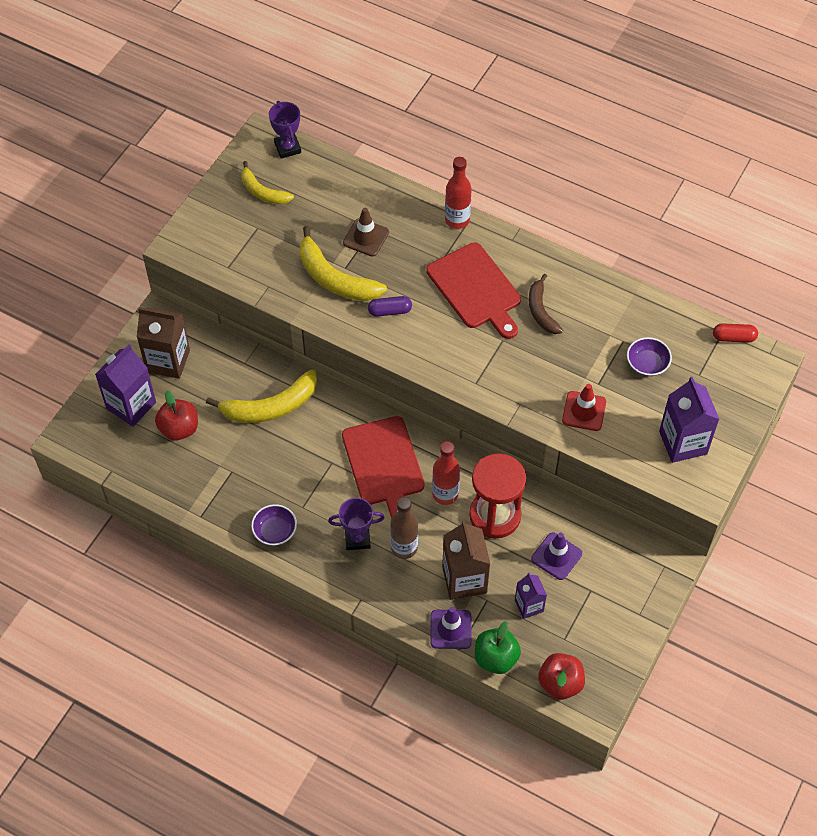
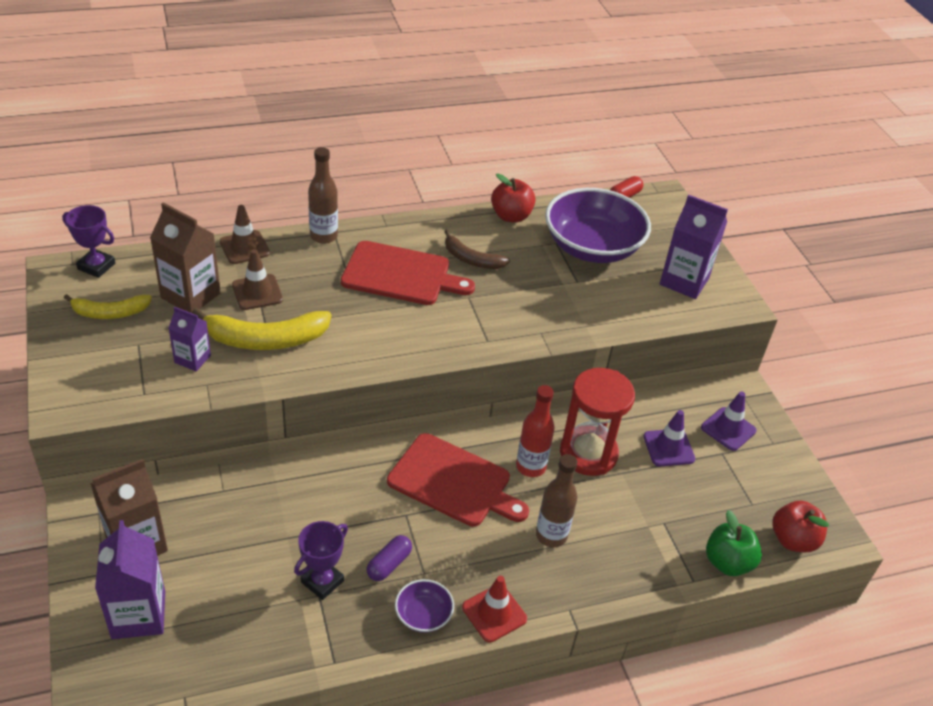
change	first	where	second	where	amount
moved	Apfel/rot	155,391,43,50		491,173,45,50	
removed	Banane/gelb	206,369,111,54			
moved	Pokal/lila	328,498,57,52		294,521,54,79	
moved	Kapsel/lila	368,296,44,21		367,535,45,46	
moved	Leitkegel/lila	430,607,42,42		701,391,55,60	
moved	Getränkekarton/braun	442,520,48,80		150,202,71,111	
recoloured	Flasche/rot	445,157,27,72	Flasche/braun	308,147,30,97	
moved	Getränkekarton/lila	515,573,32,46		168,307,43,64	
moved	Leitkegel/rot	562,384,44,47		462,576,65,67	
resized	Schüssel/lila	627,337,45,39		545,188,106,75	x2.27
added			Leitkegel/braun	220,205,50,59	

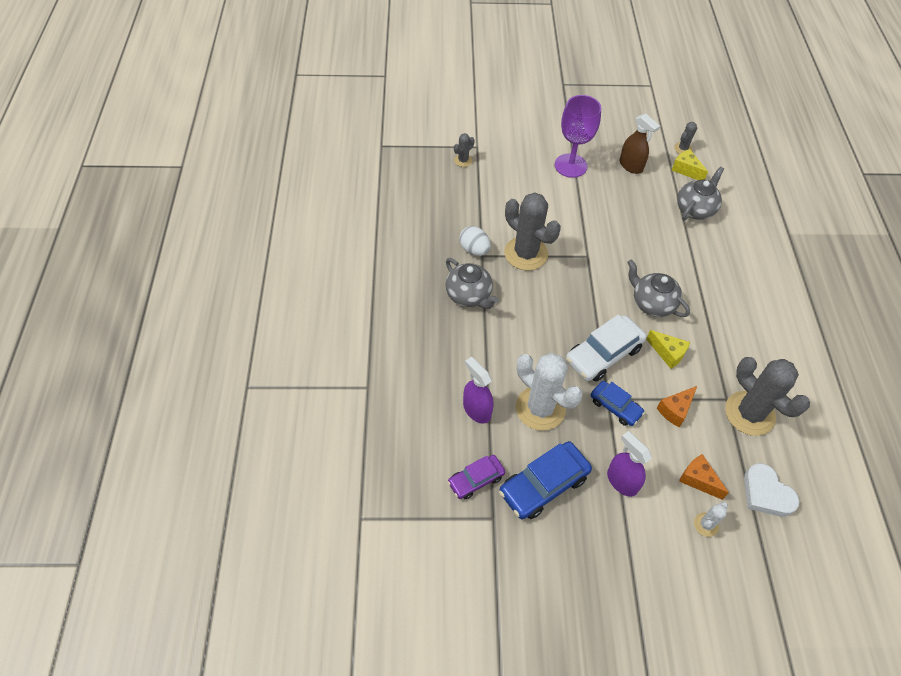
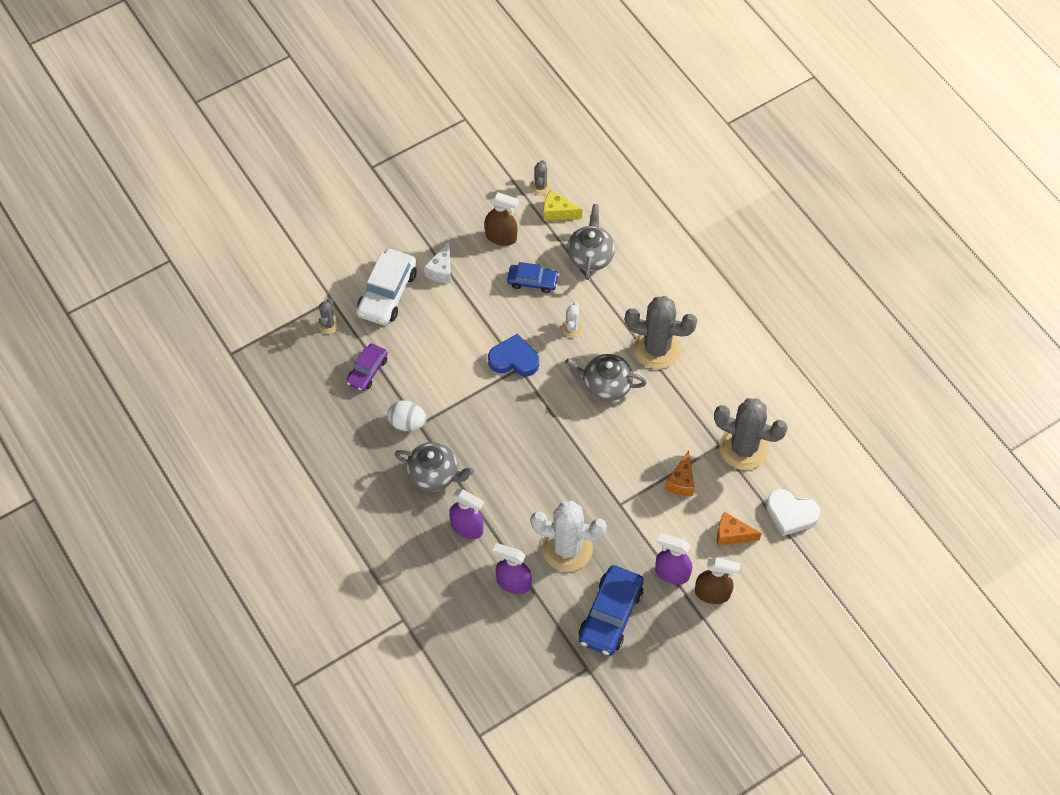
change	first	where	second	where	amount
moved	Auto/lila	448,455,57,44		346,343,42,48	
moved	Kaktus/grau	504,193,57,78		625,296,72,73	
replaced	Kelch/lila	555,95,46,83	Käse/weiß	424,241,27,42	
moved	Auto/weiß	566,314,81,68		356,249,60,76	
moved	Auto/blau	591,381,54,45		507,262,52,31	
removed	Käse/gelb	646,330,44,39			
moved	Kaktus/weiß	694,502,34,35		561,302,22,36	
added			Sprühflasche/lila	449,489,35,50	
added			Herz/blau	488,333,51,43	
added			Sprühflasche/braun	695,558,45,46	

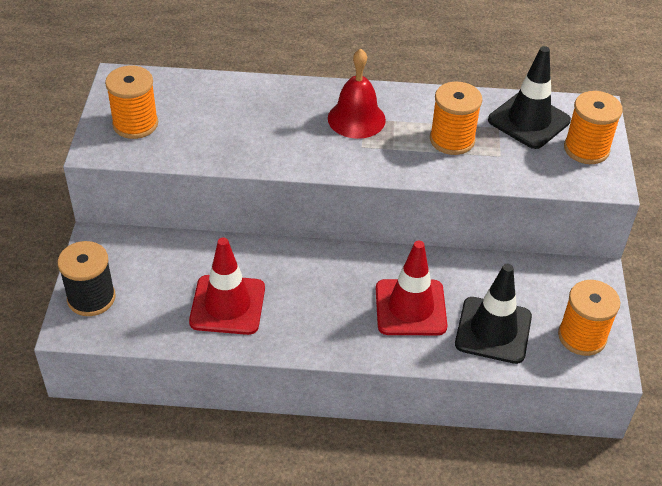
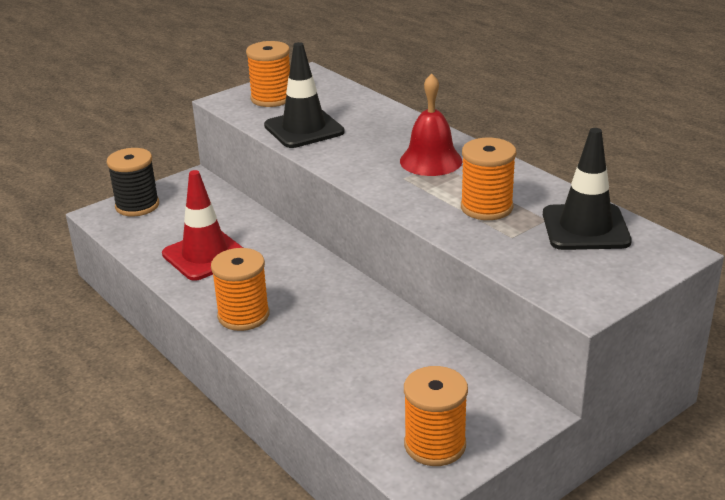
change	first	where	second	where	amount
removed	Leitkegel/rot	376,241,71,94			
moved	Leitkegel/schwarz	455,264,77,100		264,42,81,106	
moved	Garnrolle/orange	564,91,59,73		211,248,59,83	

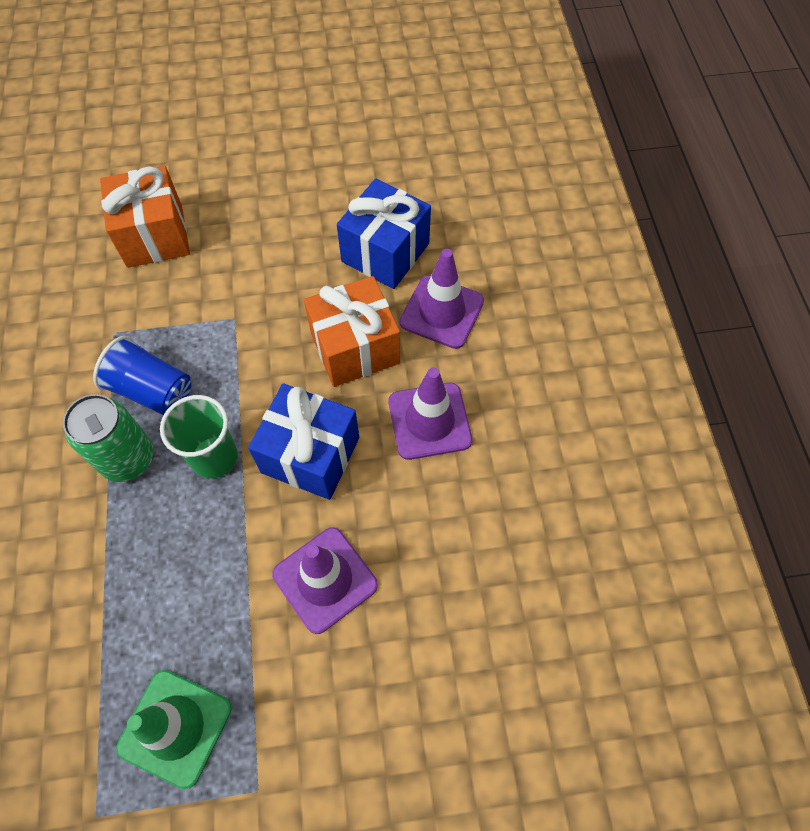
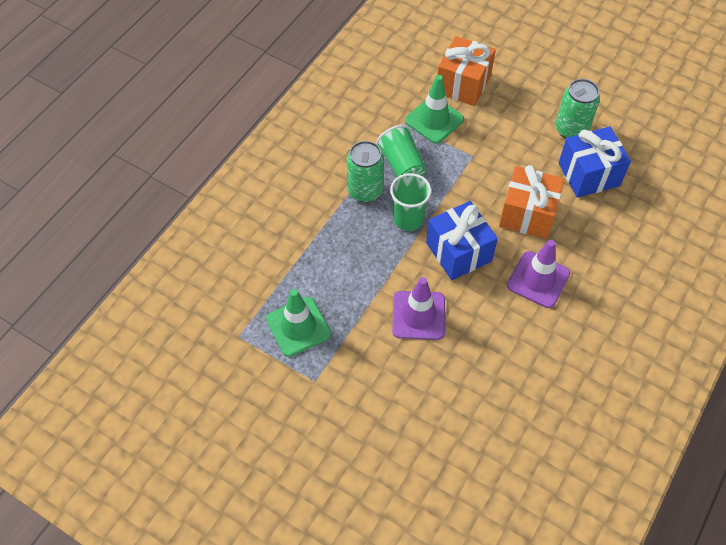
change	first	where	second	where	amount
recoloured	Becher/blau	93,336,98,79	Becher/grün	376,125,50,52	
removed	Leitkegel/lila	400,249,84,100			
added			Leitkegel/grün	405,75,59,69	
added			Dose/grün	555,79,45,60	

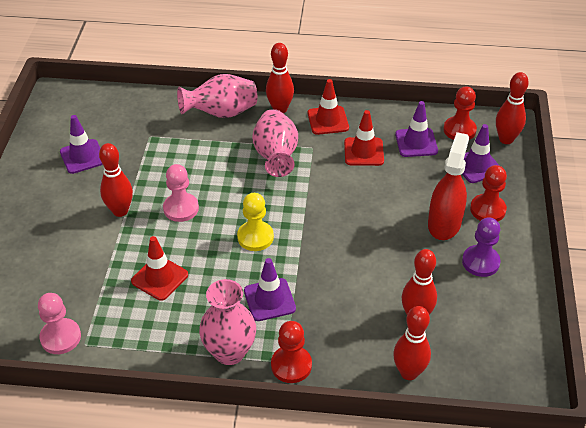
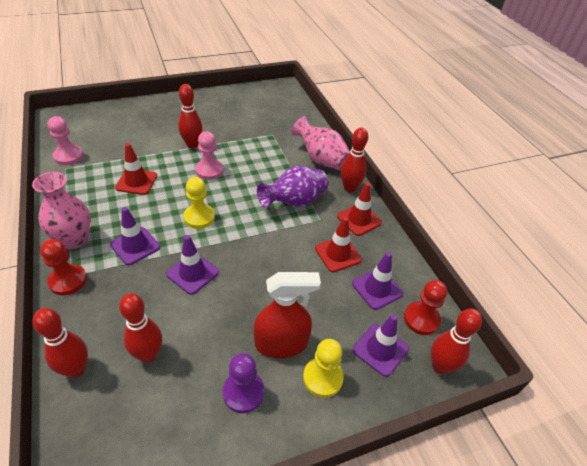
change	first	where	second	where	amount
moved	Leitkegel/lila	60,115,43,59		166,235,53,60	
recoloured	Vase/rosa	252,109,46,68	Vase/lila	257,166,72,42	
recoloured	Bauer/rot	470,165,37,56	Bauer/gelb	303,339,41,59	

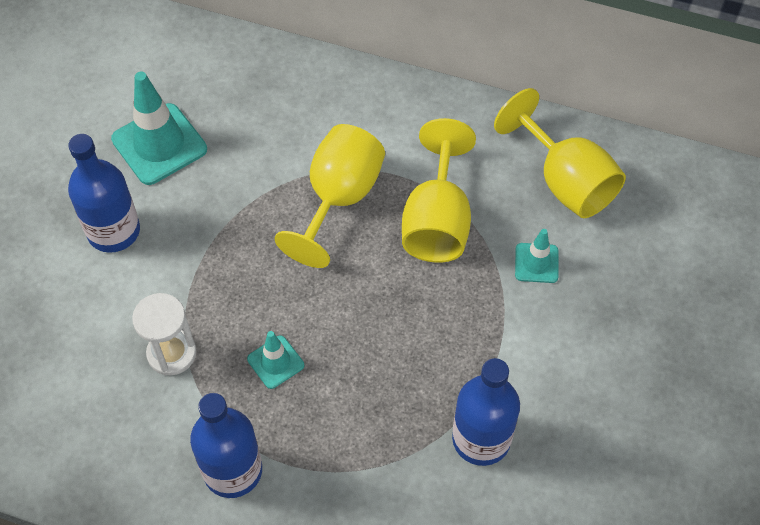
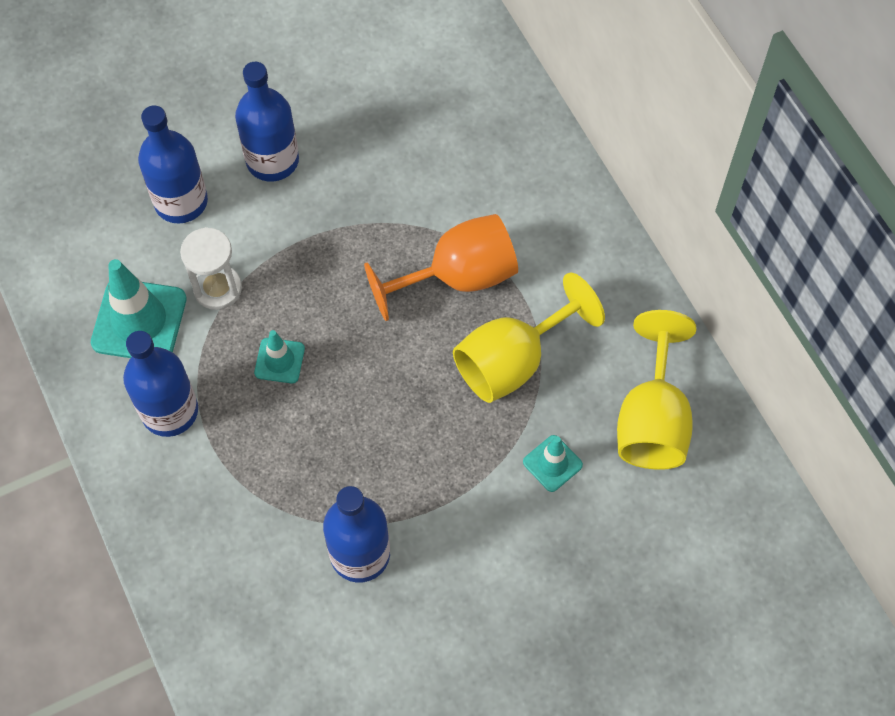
change	first	where	second	where	amount
moved	Leitkegel/türkis	111,72,96,113		91,259,96,99	
recoloured	Kelch/gelb	275,124,110,144	Kelch/orange	364,214,154,107	
added			Flasche/blau	138,106,70,117	

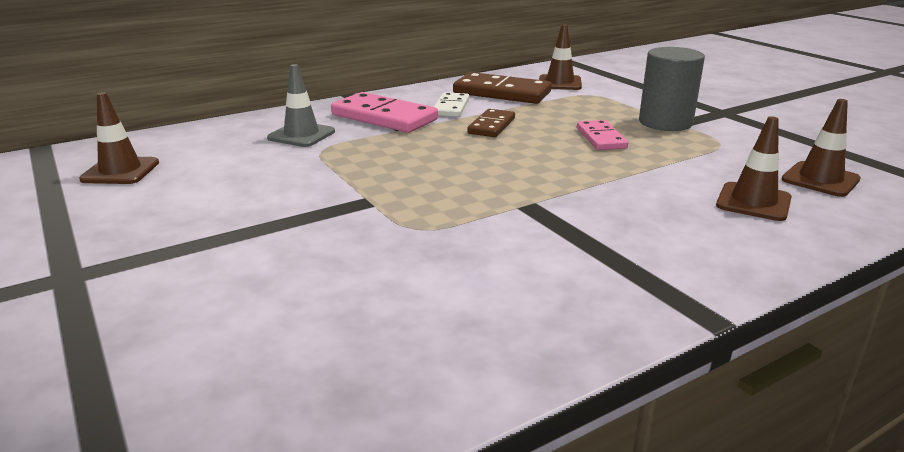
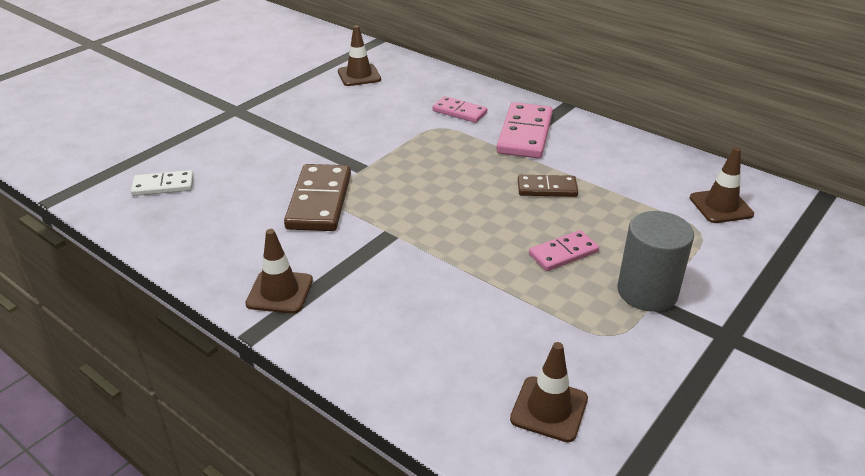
change	first	where	second	where	amount
replaced	Leitkegel/grau	267,64,68,83	Dominostein/rosa	433,96,54,27	
moved	Dominostein/weiß	434,92,35,25		131,170,63,26	
moved	Dominostein/braun	453,72,99,32		284,164,67,67	
moved	Leitkegel/braun	716,116,76,105		245,229,68,85	

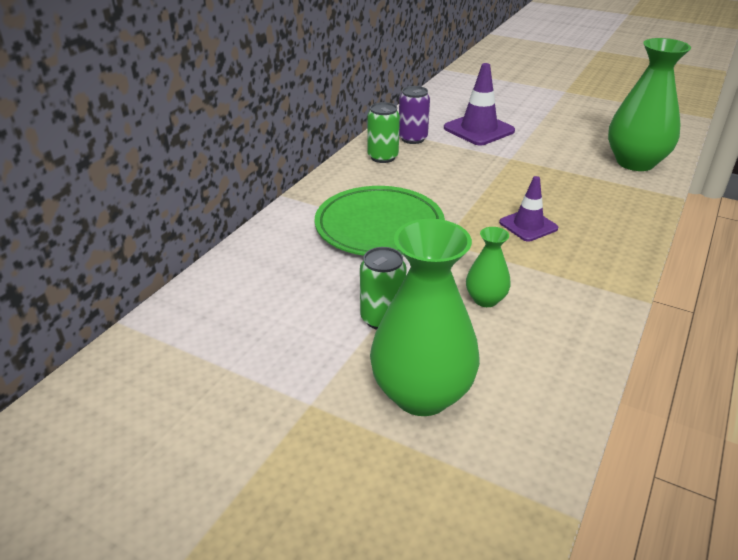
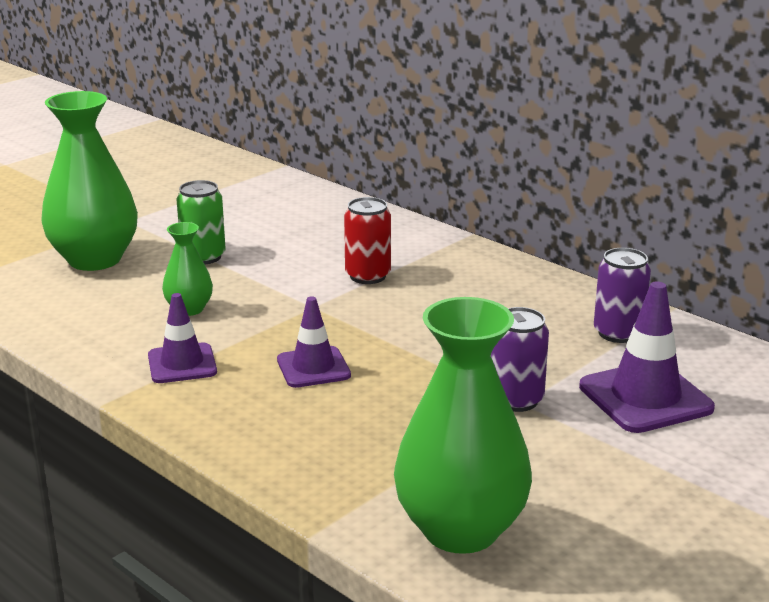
change	first	where	second	where	amount
replaced	Teller/grün	315,186,130,70	Dose/rot	344,197,47,87	
removed	Dose/grün	367,102,33,61			
added			Leitkegel/lila	148,293,69,90	
added			Dose/lila	491,307,58,105	

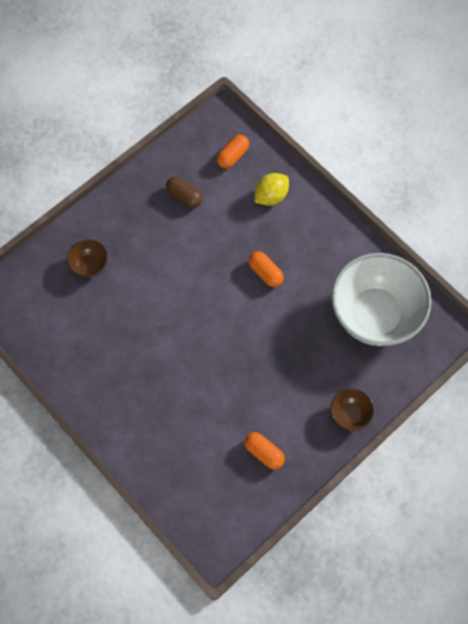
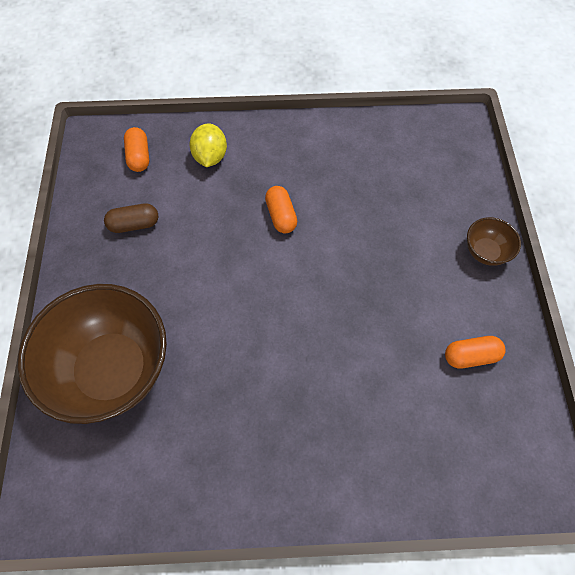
change	first	where	second	where	amount
resized	Schüssel/braun	67,239,41,39		18,284,149,140	x2.32
turned	Kapsel/orange	248,251,36,36		265,186,33,47	75 degrees clockwise
removed	Schüssel/weiß	332,253,100,93			

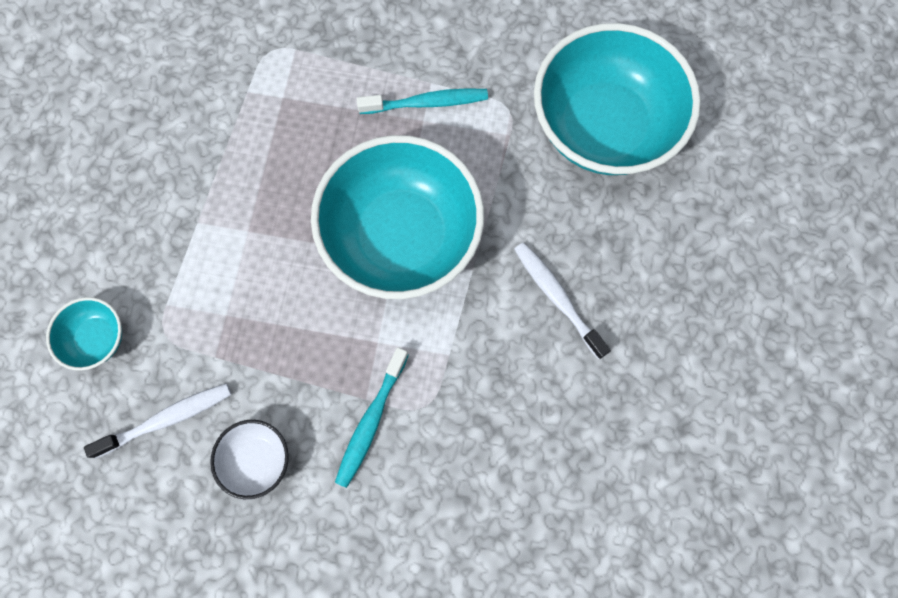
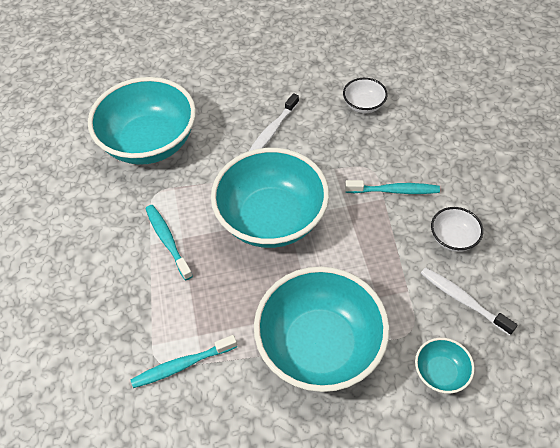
change	first	where	second	where	amount
added			Zahnbürste/türkis	131,335,106,53	
added			Schüssel/türkis	254,266,135,126	
added			Schüssel/weiß	343,78,45,35	

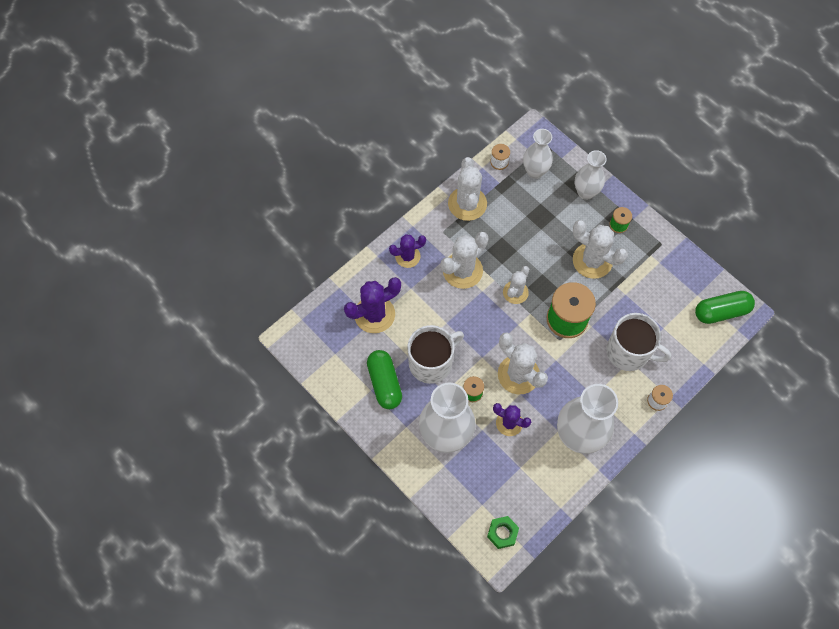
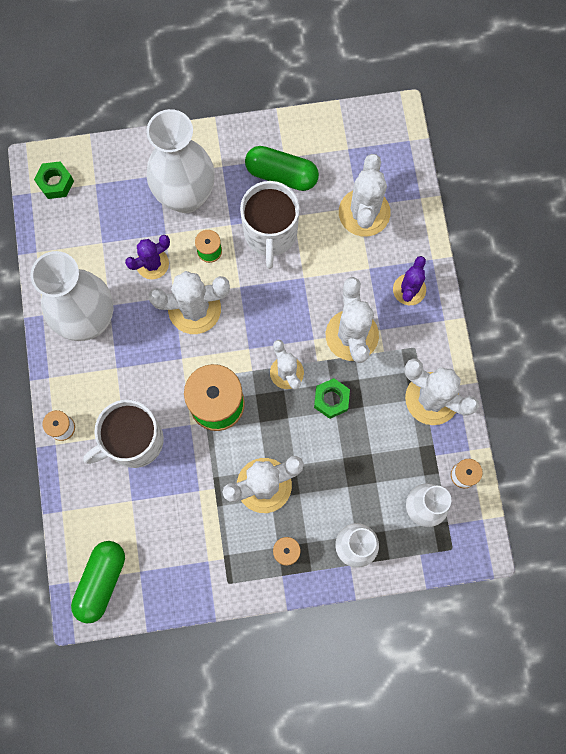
change	first	where	second	where	amount
recoloured	Kaktus/lila	344,277,57,56	Kaktus/weiß	339,154,51,82	
added			Sechskantmutter/grün	314,378,36,41	

